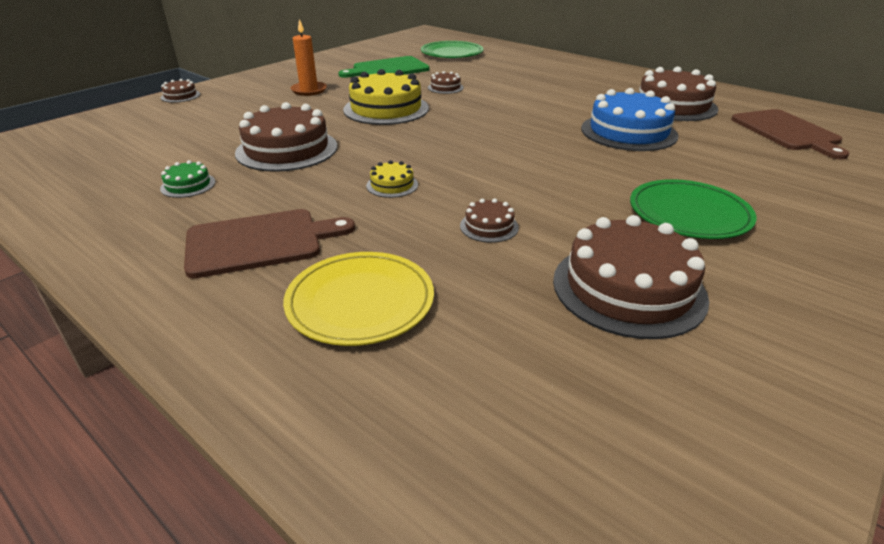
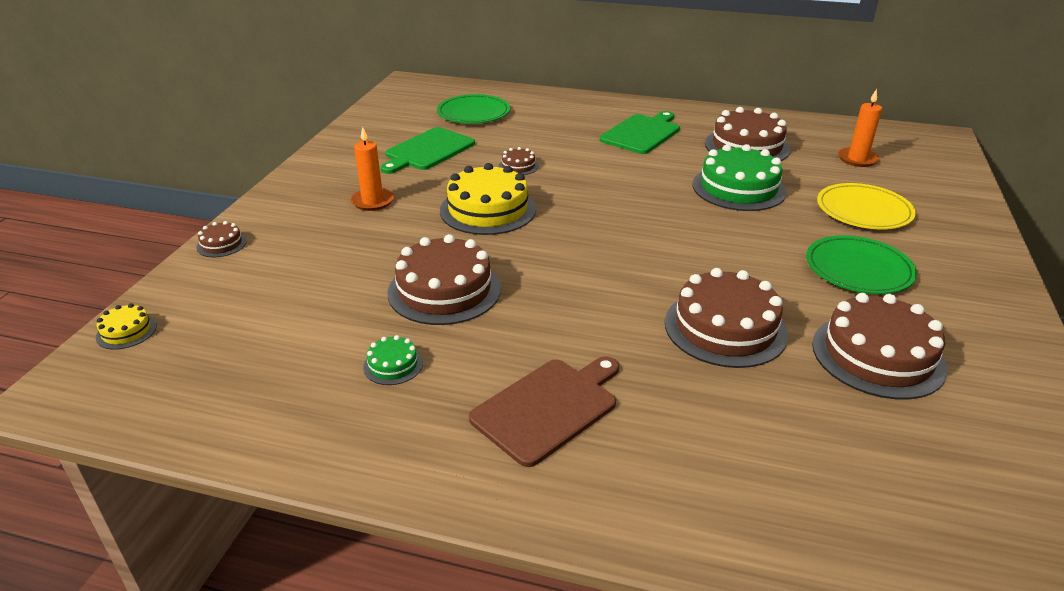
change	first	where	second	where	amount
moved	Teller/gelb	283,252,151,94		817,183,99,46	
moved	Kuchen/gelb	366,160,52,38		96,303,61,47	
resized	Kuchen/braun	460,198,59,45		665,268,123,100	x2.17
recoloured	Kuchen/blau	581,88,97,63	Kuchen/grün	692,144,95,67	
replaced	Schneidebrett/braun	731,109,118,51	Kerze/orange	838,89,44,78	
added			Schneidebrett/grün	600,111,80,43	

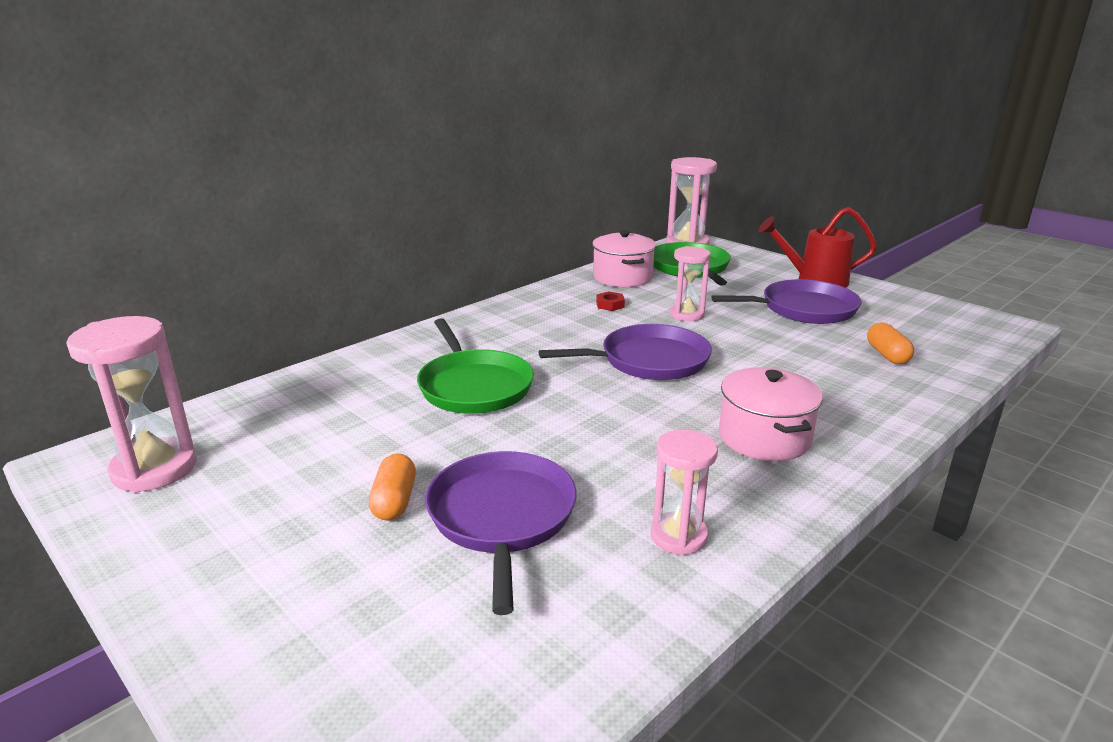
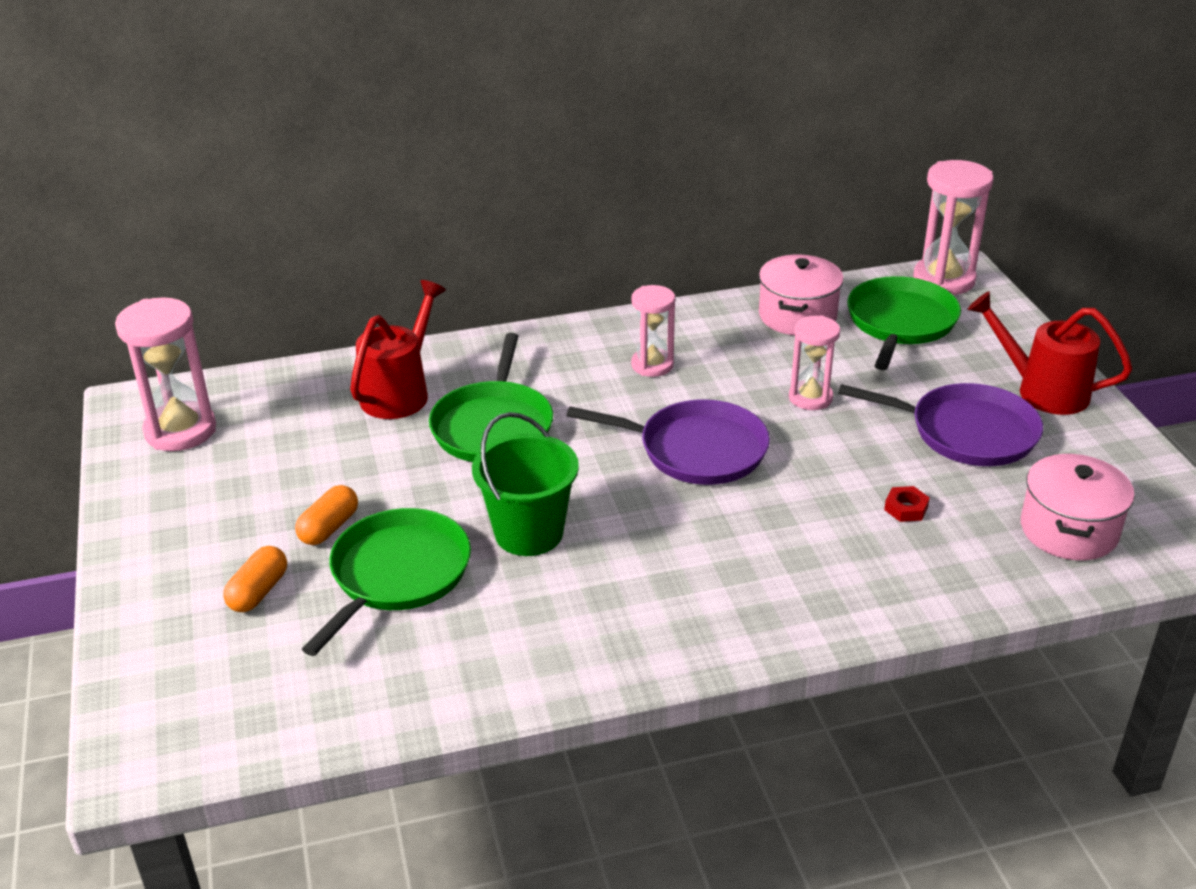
change	first	where	second	where	amount
recoloured	Pfanne/lila	425,451,152,164	Pfanne/grün	302,508,169,148	
moved	Sechskantmutter/rot	596,291,29,20		884,486,46,36	
moved	Sanduhr/rosa	651,429,67,126		631,285,44,92	
moved	Kochtopf/rosa	719,367,104,94		1021,453,113,107	
moved	Kapsel/orange	867,322,47,42		223,546,64,66	
added			Gießkanne/rot	350,280,96,139	
added			Eimer/grün	472,412,107,144	

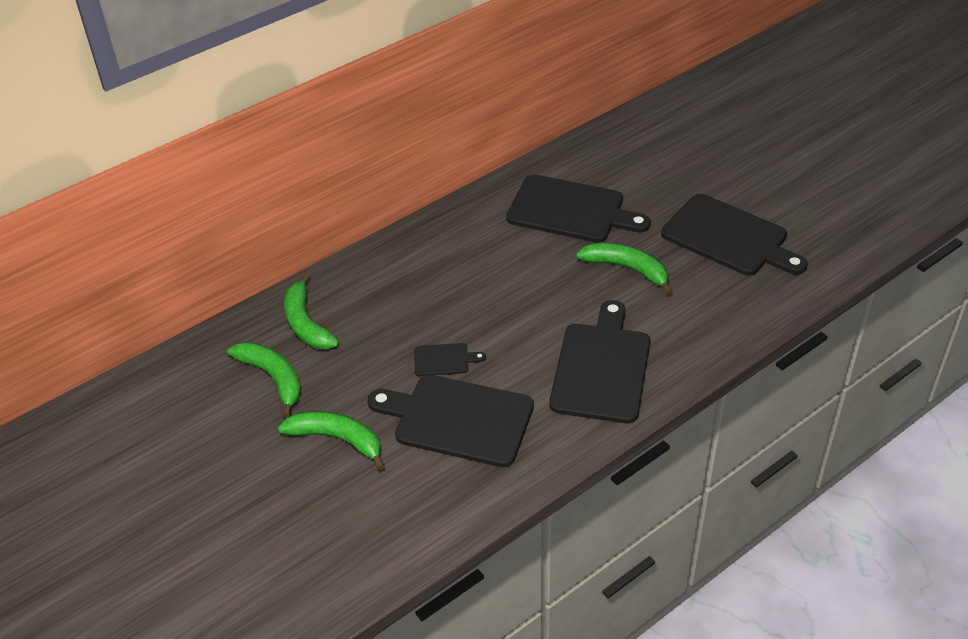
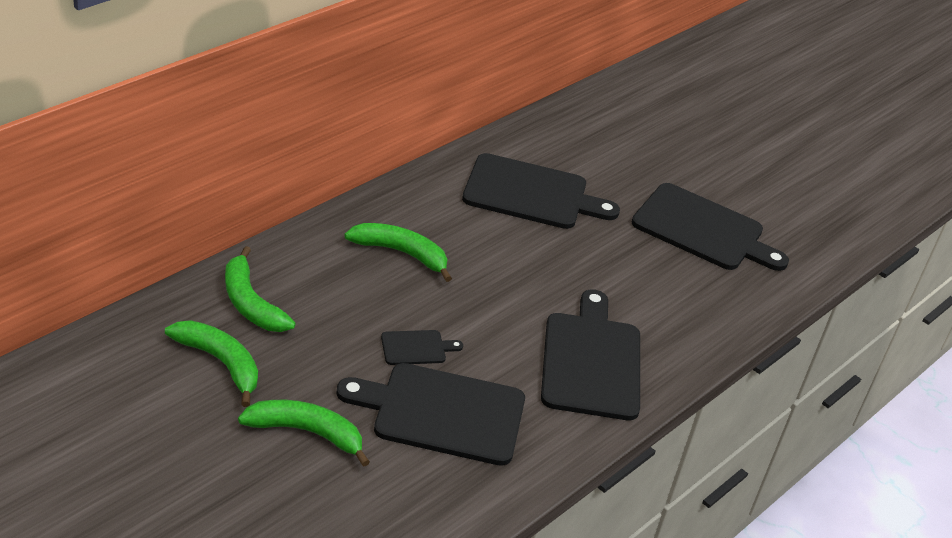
change	first	where	second	where	amount
moved	Banane/grün	576,243,96,52		344,223,108,59	

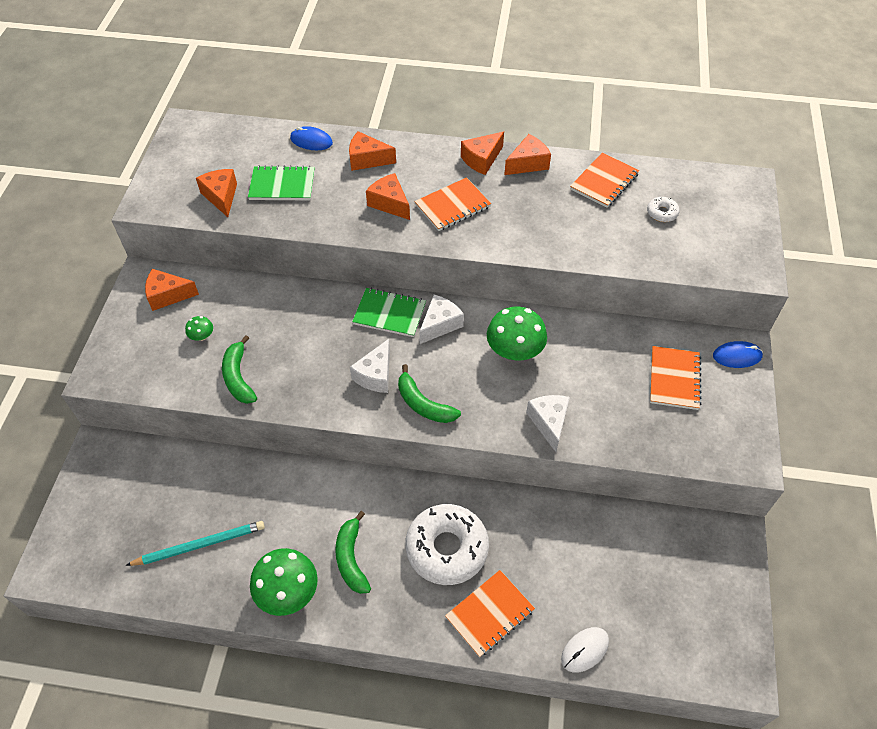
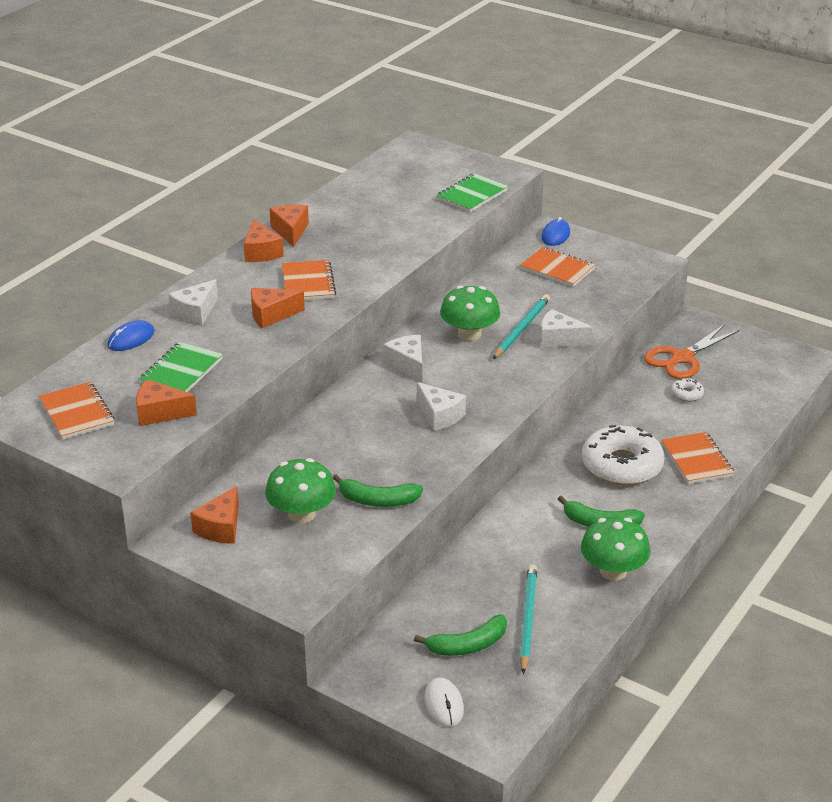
change	first	where	second	where	amount
resized	Pilz/grün	185,316,28,25		265,458,71,66	x2.14
recoloured	Käse/orange	349,131,47,40	Käse/weiß	169,279,49,47	
moved	Notizbuch/grün	352,288,74,49		436,173,72,39	
moved	Banane/grün	398,364,63,59		414,614,93,42	
moved	Computermaus/weiß	561,627,48,46		424,678,40,49	
moved	Notizbuch/orange	570,153,69,55		39,382,76,58	
moved	Donut/weiß	647,197,33,25		671,378,33,24	
added			Bleistift/türkis	493,294,57,65	
added			Schere/orange	644,324,95,55	

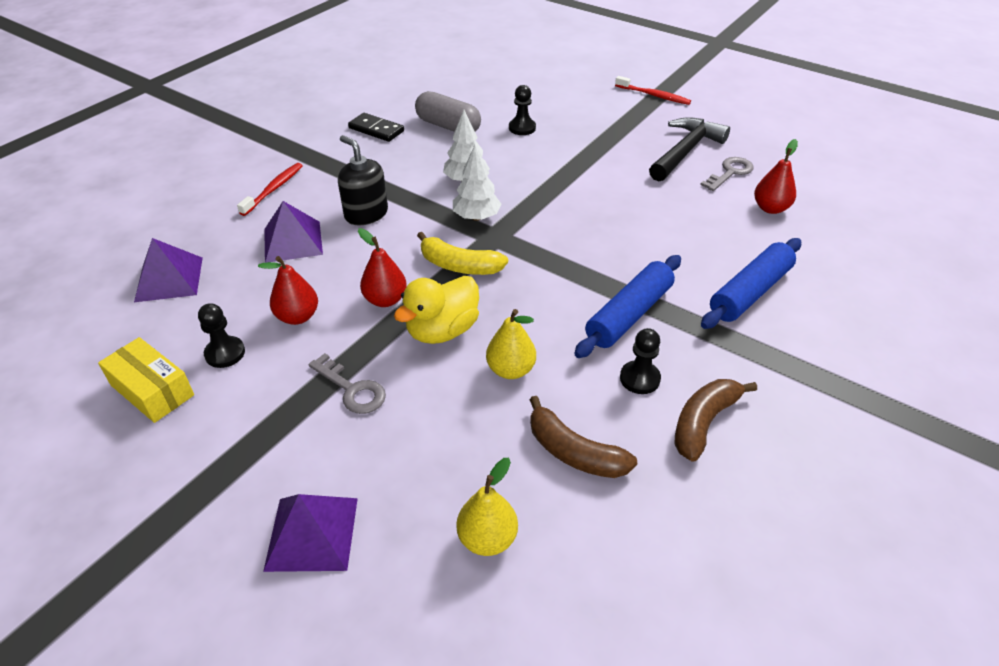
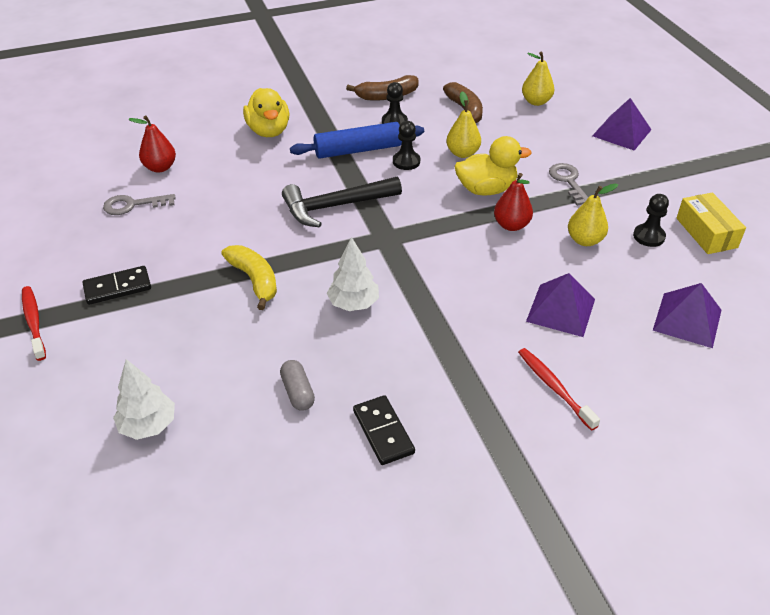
change	first	where	second	where	amount
turned	Zahnbürste/rot	237,163,66,53		518,348,82,83	90 degrees clockwise
recoloured	Birne/rot	258,256,60,69	Birne/gelb	568,183,50,63	
removed	Seifenspender/schwarz	338,135,50,90			
resized	Kapsel/grau	415,91,66,41		280,360,35,51	x0.59
moved	Banane/gelb	417,232,91,43		221,245,56,65	
moved	Baum/weiß	453,145,49,76		113,359,62,81	
moved	Bauer/schwarz	509,85,27,50		393,121,27,49	
moved	Hammer/schwarz	649,117,81,64		282,177,120,50	
replaced	Nudelholz/blau	701,238,100,91	Ente/gelb	243,88,47,49	
added			Dominostein/schwarz	82,266,69,39	

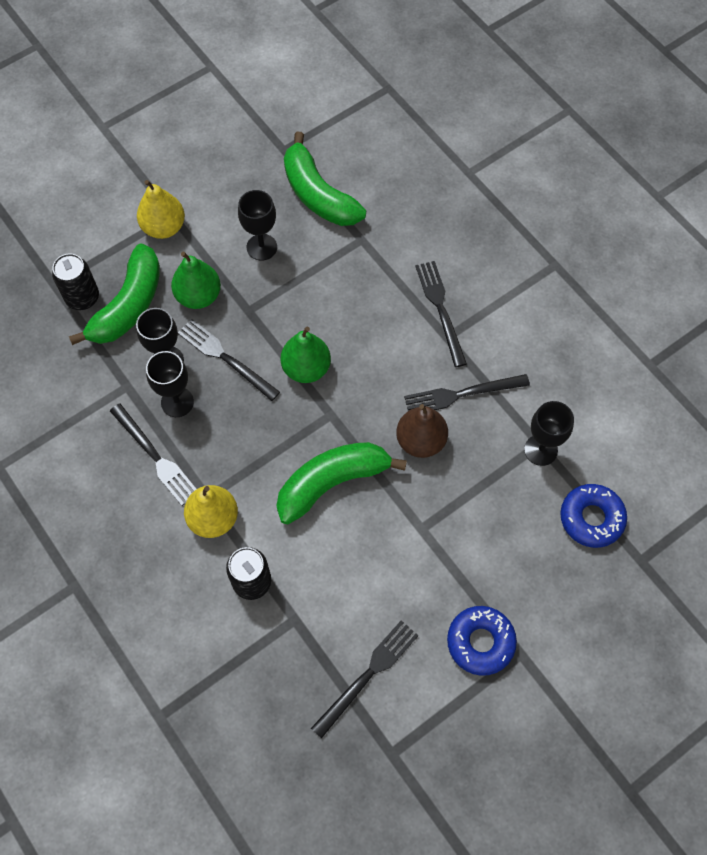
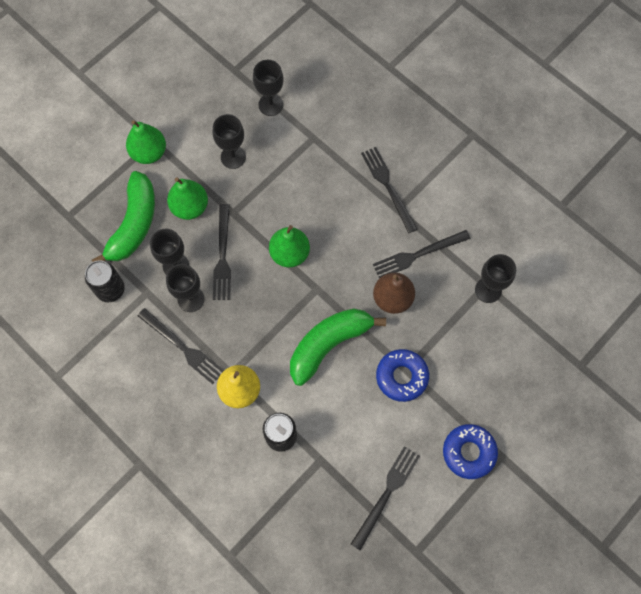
change	first	where	second	where	amount
moved	Dose/schwarz	52,253,47,57		85,260,40,42	
recoloured	Birne/gelb	137,180,48,59	Birne/grün	126,120,40,44	
turned	Gabel/schwarz	178,319,102,82		213,204,18,96	120 degrees counterclockwise
replaced	Banane/grün	284,132,82,94	Kelch/schwarz	253,60,31,56	
moved	Donut/blau	560,484,67,64		376,349,53,53	

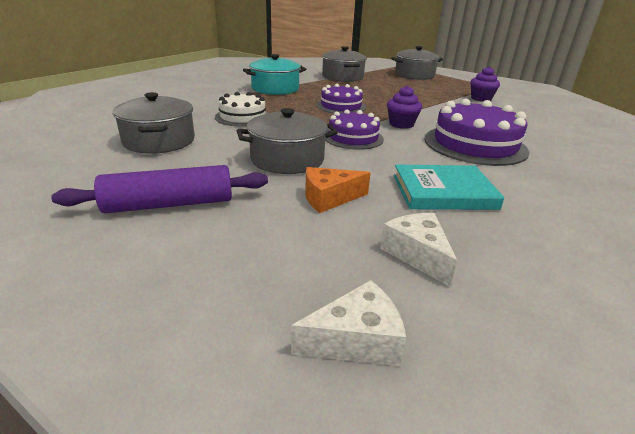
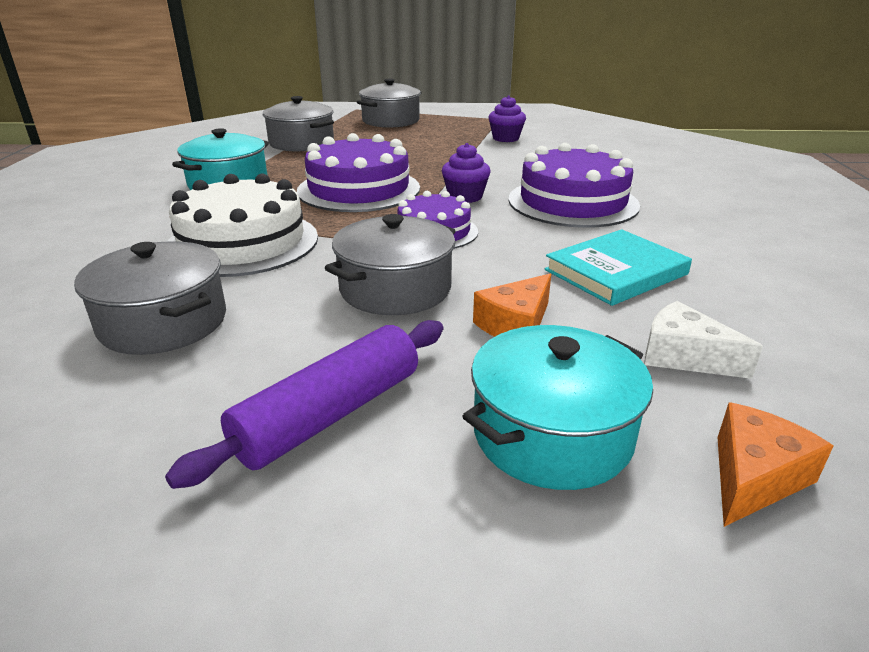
change	first	where	second	where	amount
resized	Kuchen/weiß	215,92,53,34		167,174,151,103	x1.63
recoloured	Käse/weiß	291,280,115,86	Käse/orange	717,403,116,124	
resized	Kuchen/lila	316,84,50,29		297,133,123,79	x1.63
added			Kochtopf/türkis	463,325,190,165	

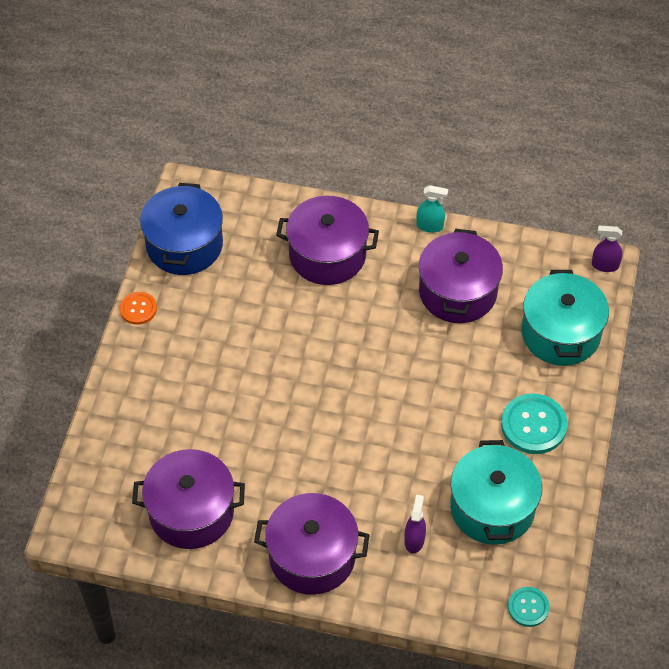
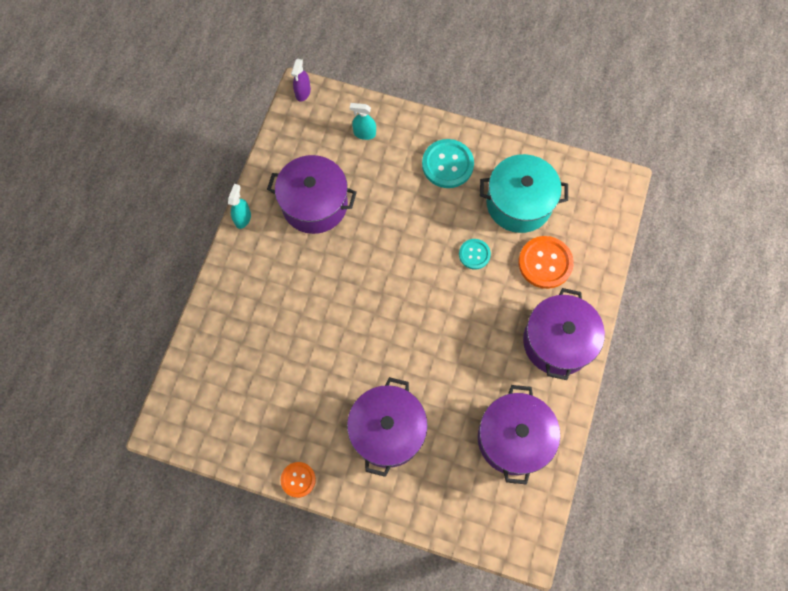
change	first	where	second	where	amount
removed	Kochtopf/blau	140,183,83,92			
moved	Kochtopf/lila	276,196,103,89		347,377,81,100	
replaced	Sprühflasche/lila	404,494,22,59	Knopf/orange	518,236,56,53	
moved	Knopf/türkis	508,587,41,40		459,239,32,31	
replaced	Kochtopf/türkis	522,270,87,96	Sprühflasche/türkis	350,103,26,37	

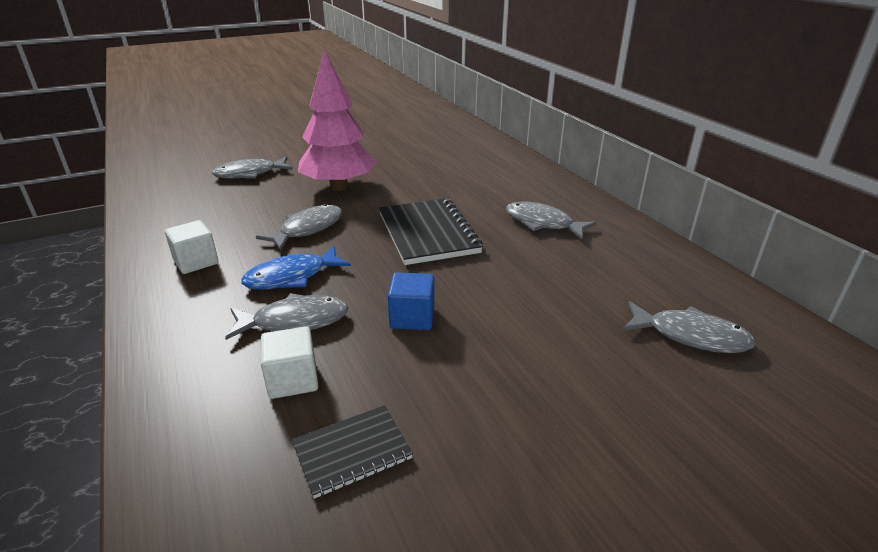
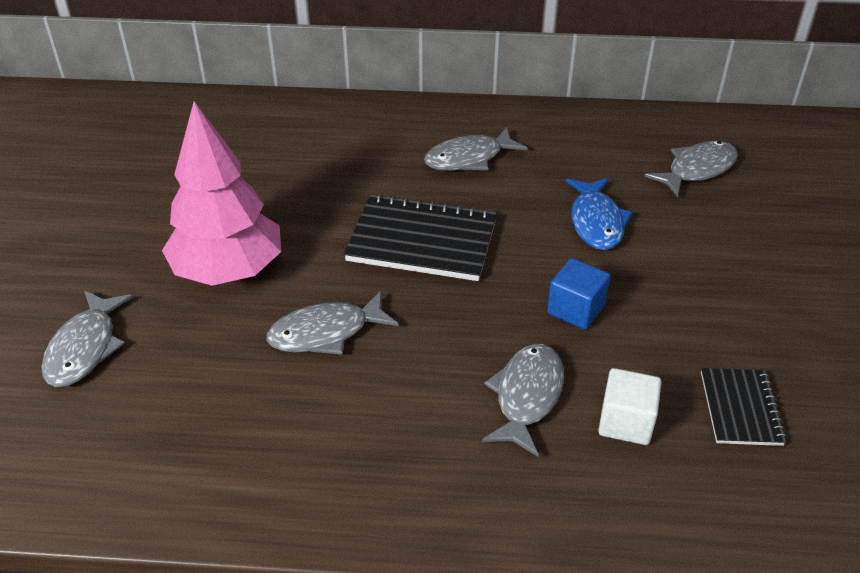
change	first	where	second	where	amount
removed	Kubus/weiß	165,220,54,54			
moved	Fisch/blau	241,246,110,44		566,178,67,72	
turned	Fisch/grau	256,204,86,47		266,291,133,64	90 degrees counterclockwise

